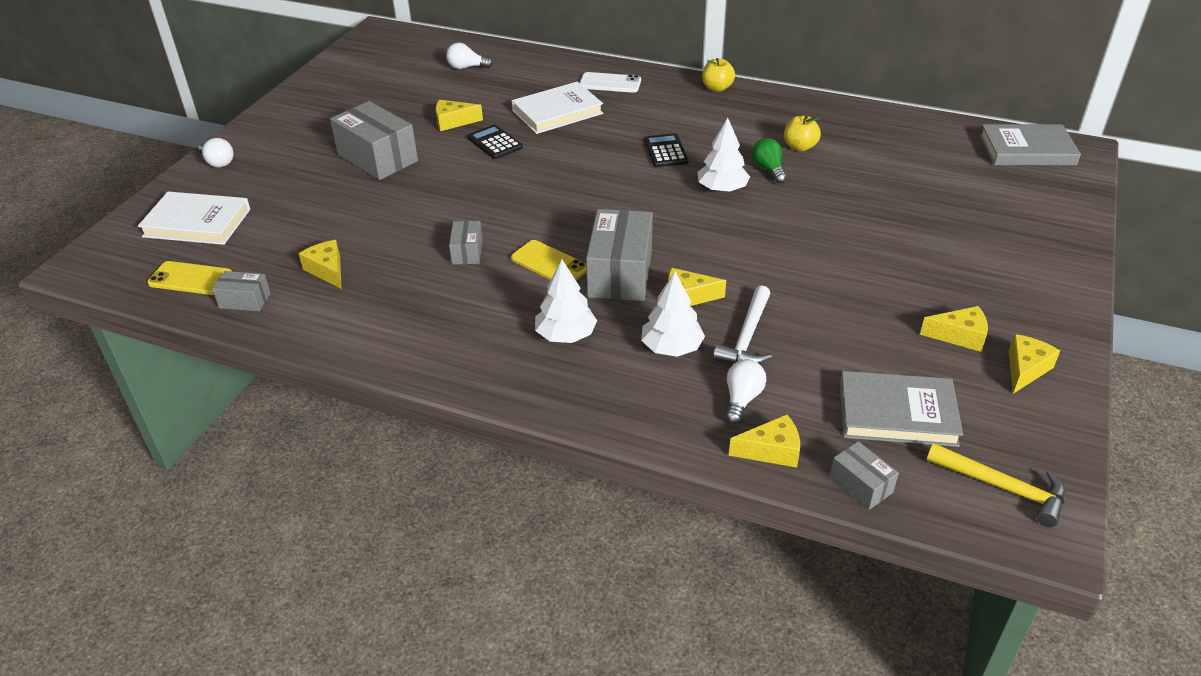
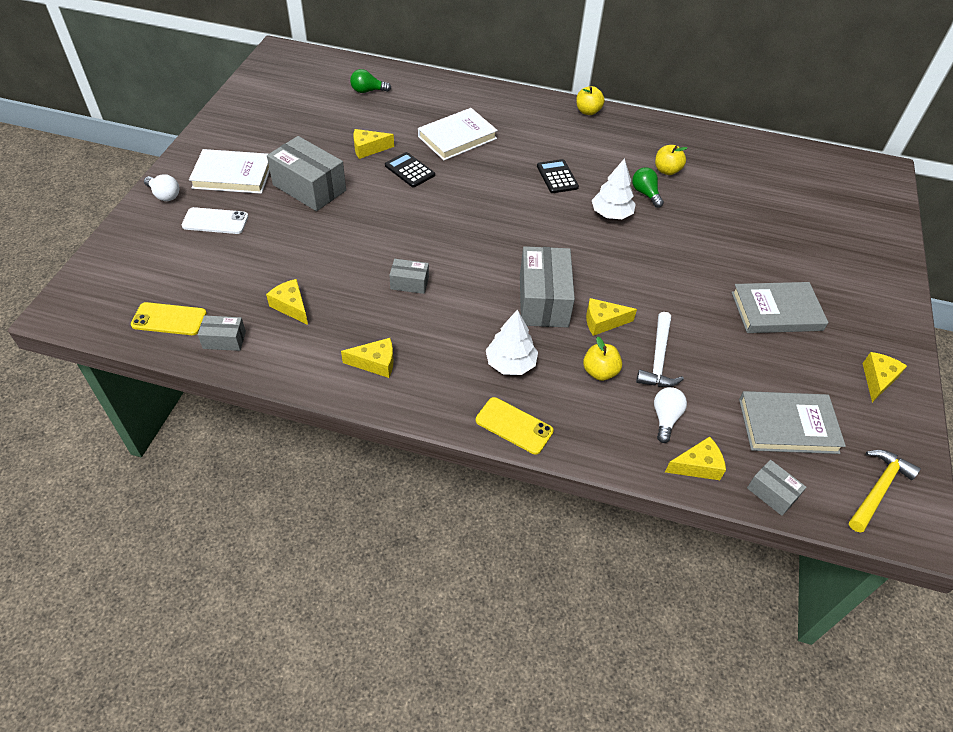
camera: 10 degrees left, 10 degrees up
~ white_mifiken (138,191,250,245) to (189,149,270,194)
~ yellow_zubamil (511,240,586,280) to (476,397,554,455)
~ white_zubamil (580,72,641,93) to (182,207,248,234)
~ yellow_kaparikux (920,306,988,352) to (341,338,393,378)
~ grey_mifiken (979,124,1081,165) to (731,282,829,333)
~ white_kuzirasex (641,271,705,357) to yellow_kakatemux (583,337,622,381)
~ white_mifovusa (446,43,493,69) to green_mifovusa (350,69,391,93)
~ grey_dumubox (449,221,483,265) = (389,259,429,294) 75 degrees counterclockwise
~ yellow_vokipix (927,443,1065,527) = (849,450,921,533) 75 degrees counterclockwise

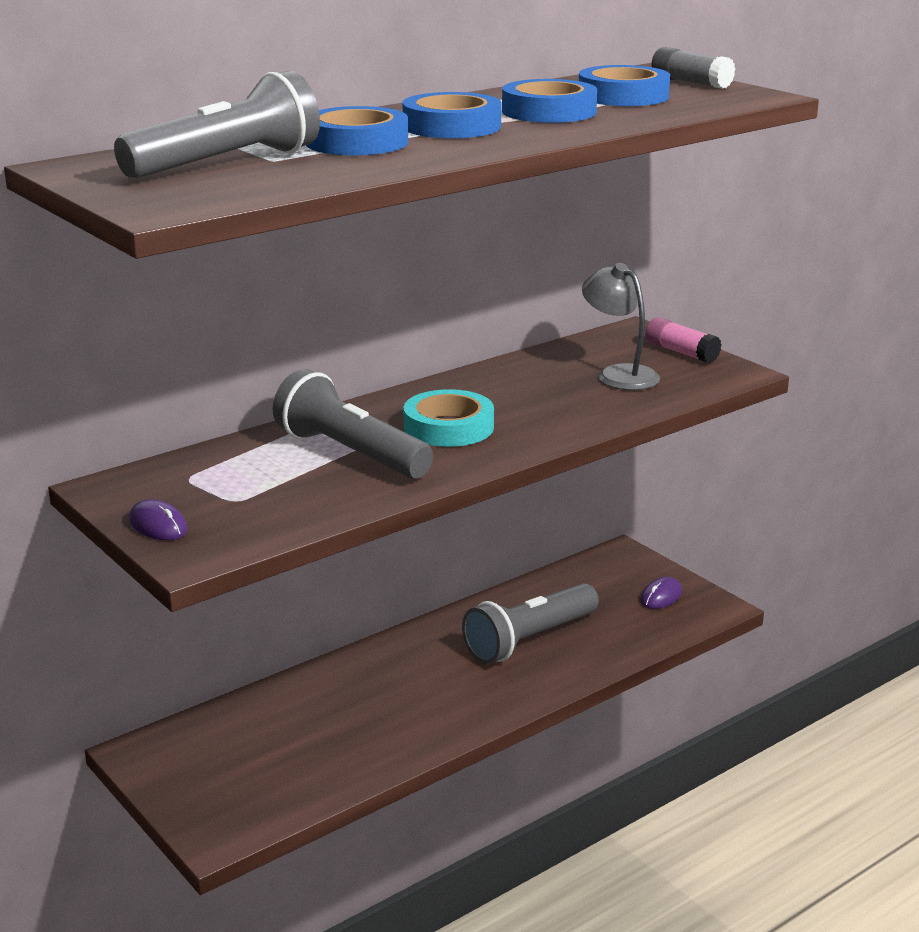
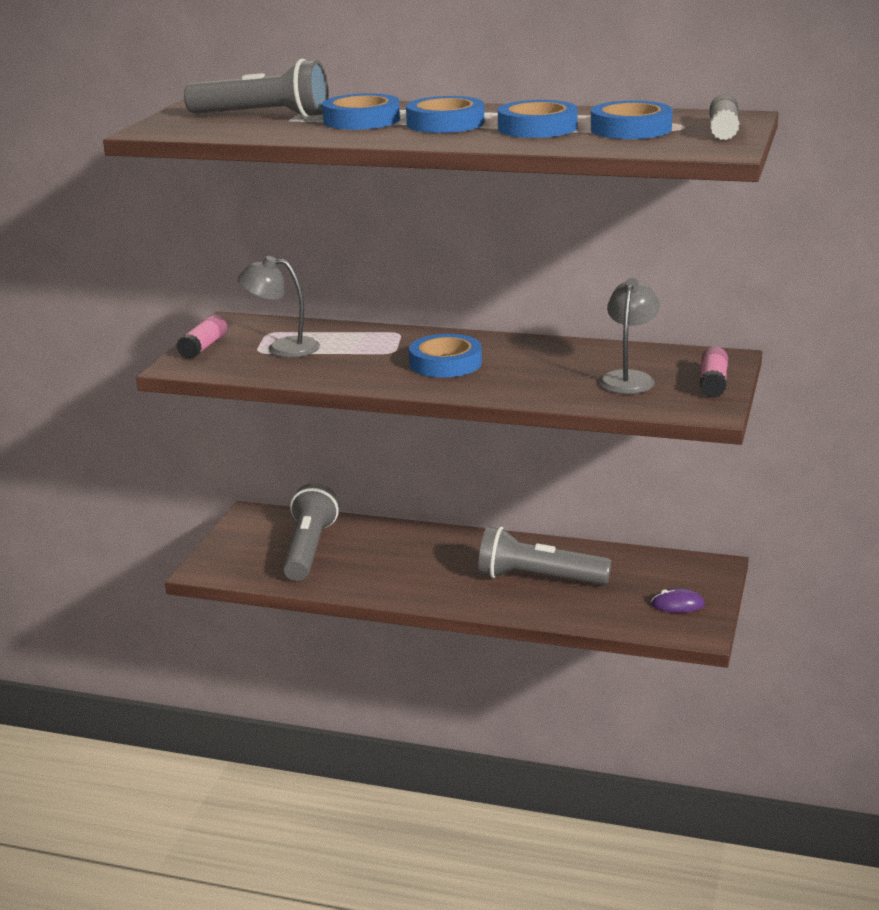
camera: 55 degrees right, 0 degrees up
+ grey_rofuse (238,256,320,358)
~ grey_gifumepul (273,369,433,479) to (283,483,339,581)
~ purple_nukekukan (129,499,188,540) to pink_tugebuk (176,314,227,359)
~ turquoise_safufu (404,389,494,447) to blue_safufu (409,334,482,378)

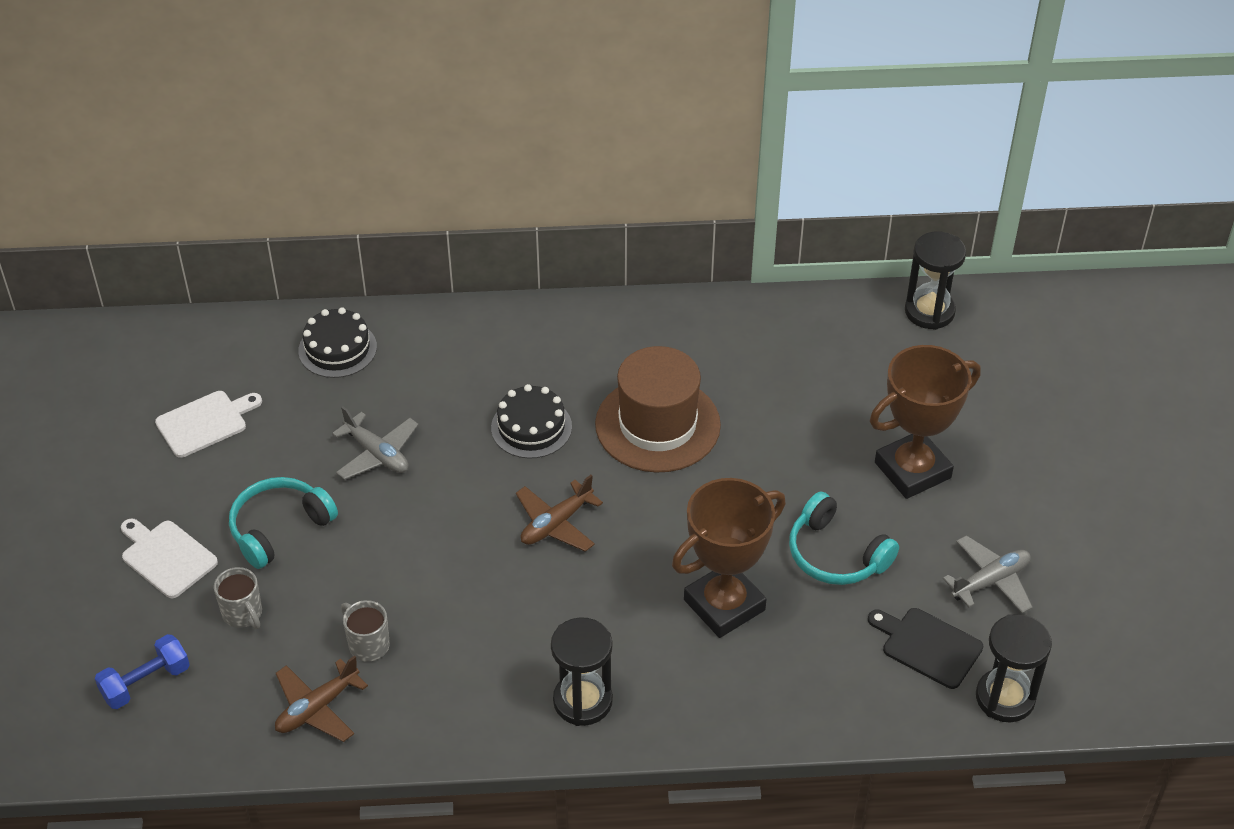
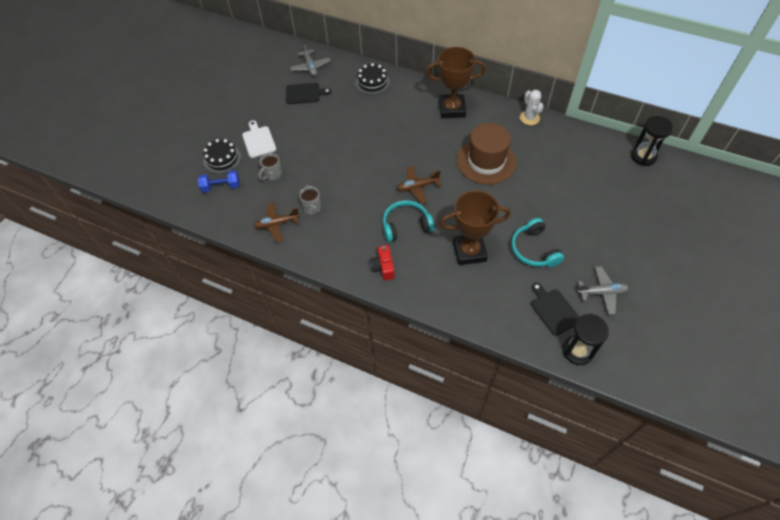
camera: 30 degrees right, 10 degrees up
+ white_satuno (520,90,544,125)
~ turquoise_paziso (229,477,338,569) to (383,200,434,242)
~ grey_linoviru (332,406,418,480) to (290,43,331,76)
~ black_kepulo (491,384,572,459) to (203,139,241,174)
~ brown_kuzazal (870,345,981,499) to (426,47,486,118)
~ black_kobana (551,617,613,726) to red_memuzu (370,245,395,280)
~ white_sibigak (155,391,262,458) to black_sibigak (286,83,331,104)
~ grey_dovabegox (214,567,262,629) = (258,153,282,180) 45 degrees clockwise

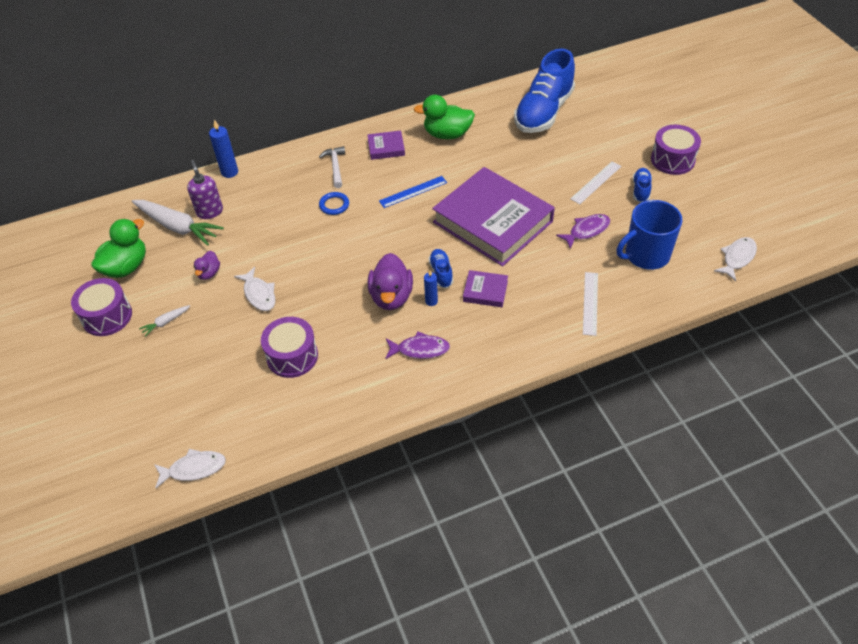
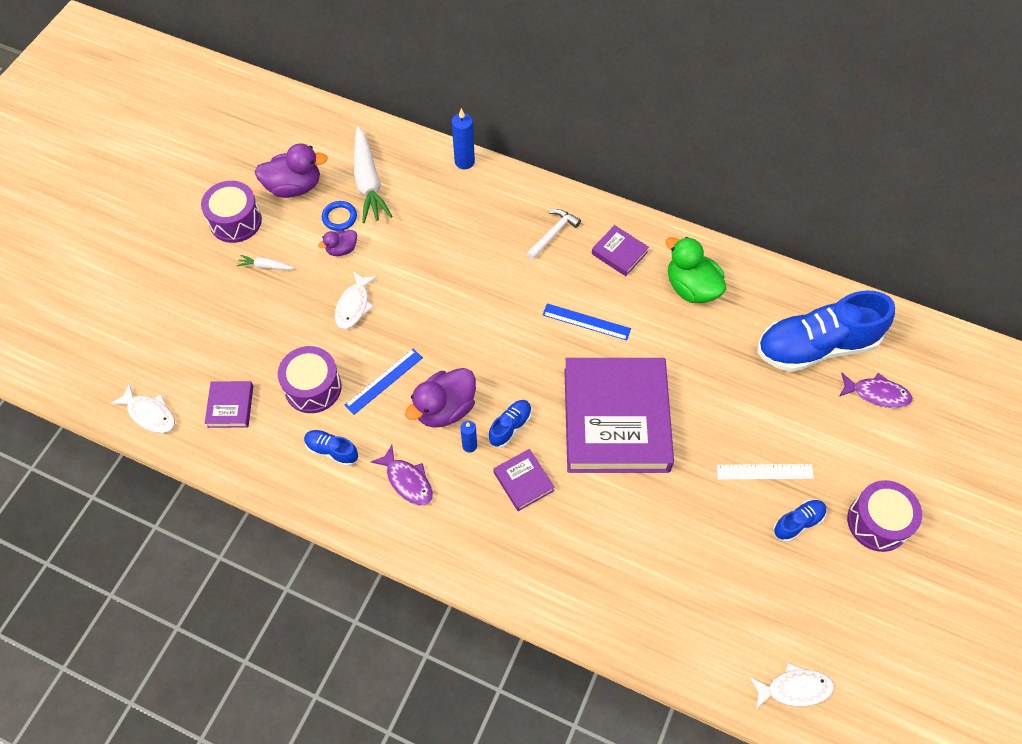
camera: 45 degrees right, 10 degrees up
- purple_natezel (187,160,223,219)
- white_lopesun (583,272,598,336)
- blue_dovabegox (617,200,683,270)
+ purple_mifiken (205,381,253,428)
+ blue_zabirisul (304,430,358,466)
+ blue_lopesun (345,349,423,415)
~ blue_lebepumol (319,192,349,215) to (322,201,357,231)
~ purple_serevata (556,214,610,249) to (839,373,913,408)
~ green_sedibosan (91,219,146,278) to purple_sedibosan (255,144,328,198)

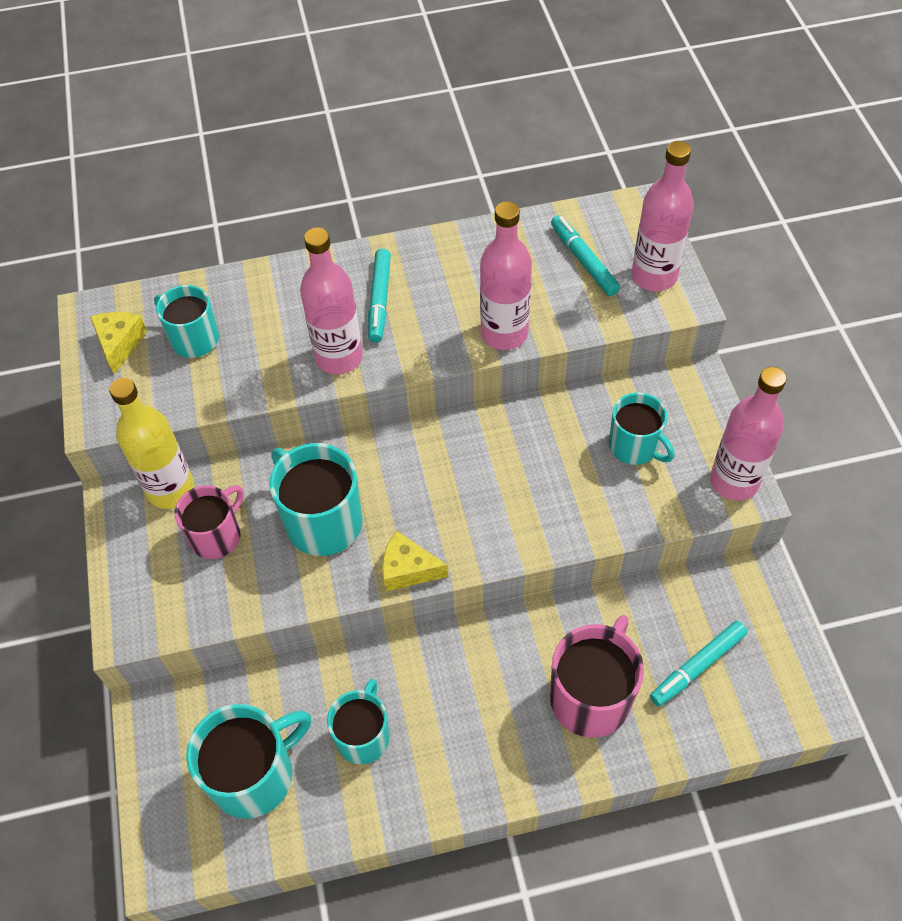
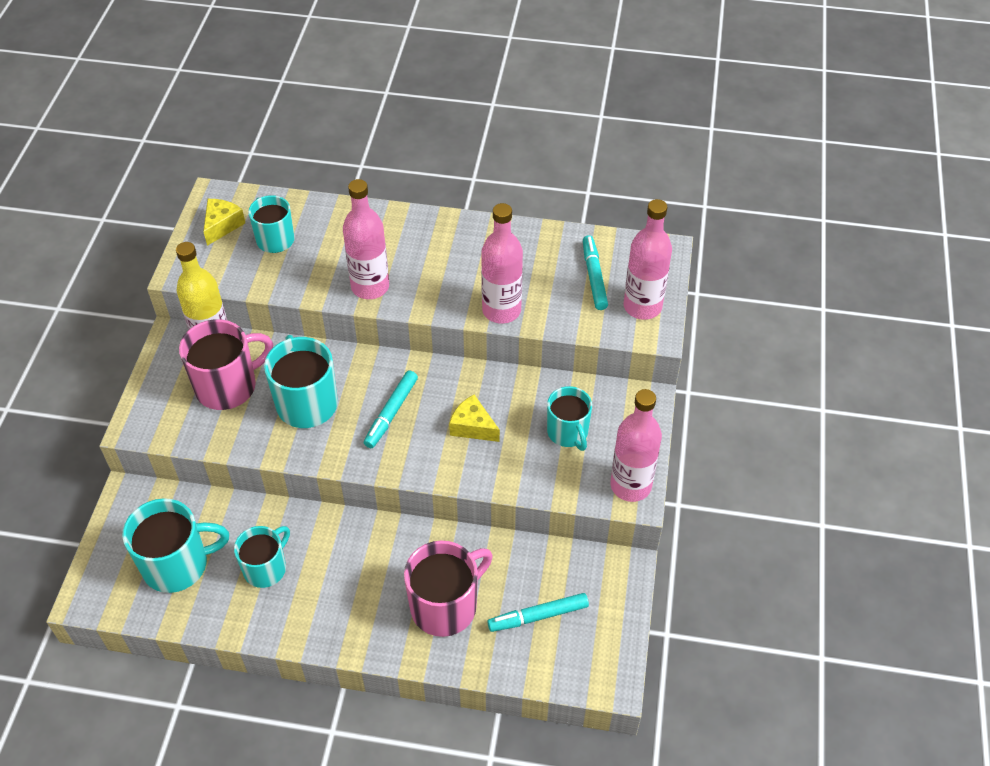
camera: 20 degrees right, 5 degrees down
~ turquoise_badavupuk (368,249,391,342) to (364,370,418,448)
~ yellow_kaparikux (382,531,448,591) to (449,395,500,442)
~ pink_dovabegox (175,485,244,559) = (179,319,273,410) x1.51

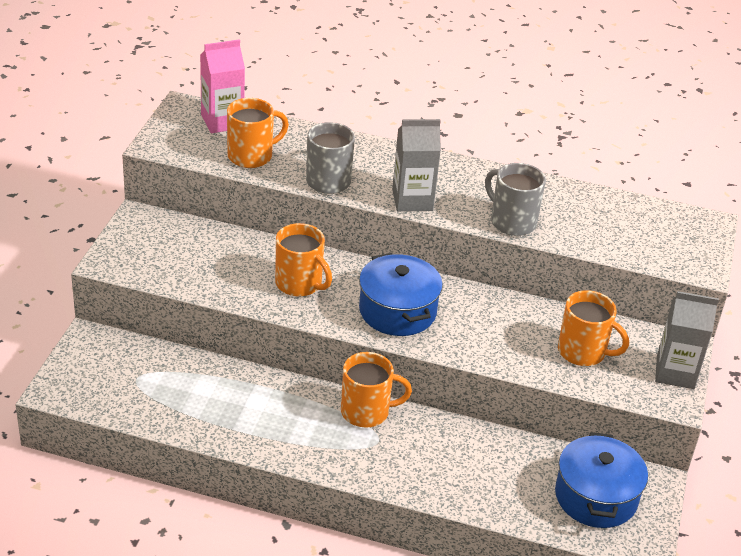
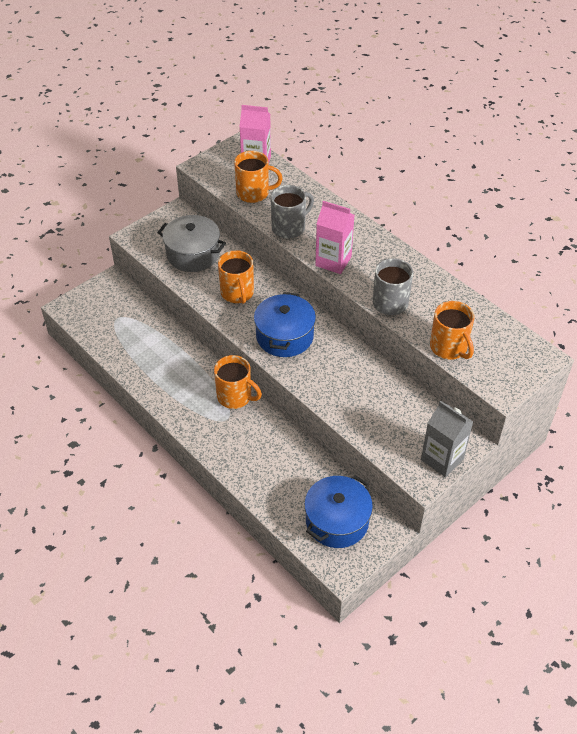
camera: 35 degrees right, 10 degrees up
+ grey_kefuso (157,215,226,272)
~ orange_dovabegox (558,290,629,366) to (430,301,475,360)
~ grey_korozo (392,119,441,212) to pink_korozo (315,201,354,274)

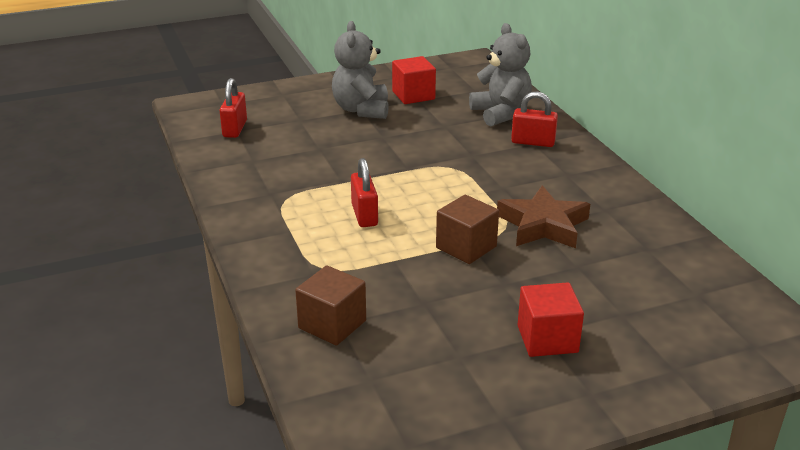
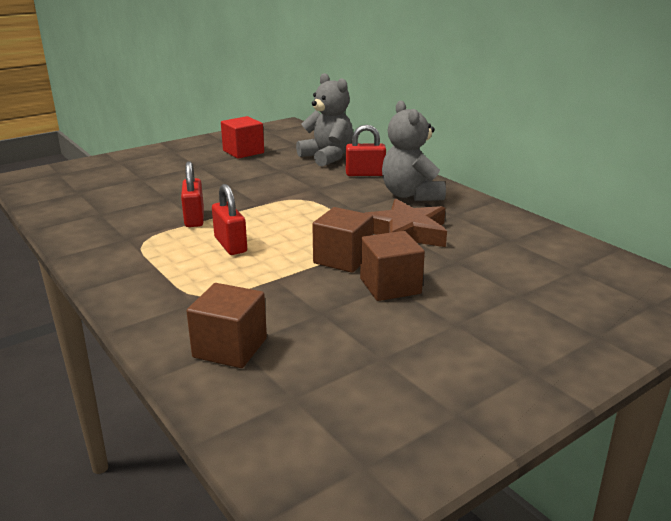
camera: 15 degrees left, 5 degrees down
- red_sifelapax (518,282,584,357)
+ brown_sifelapax (360,231,425,301)
~ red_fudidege (220,78,247,138) to (181,161,204,227)
~ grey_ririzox (332,21,389,119) to (382,101,446,201)

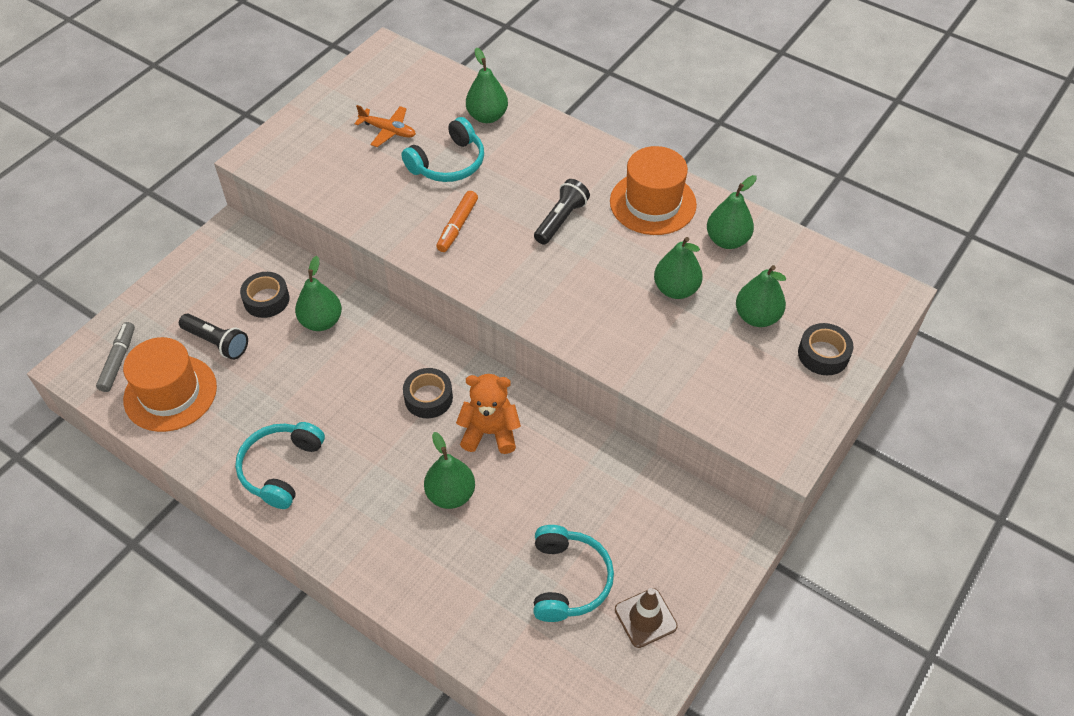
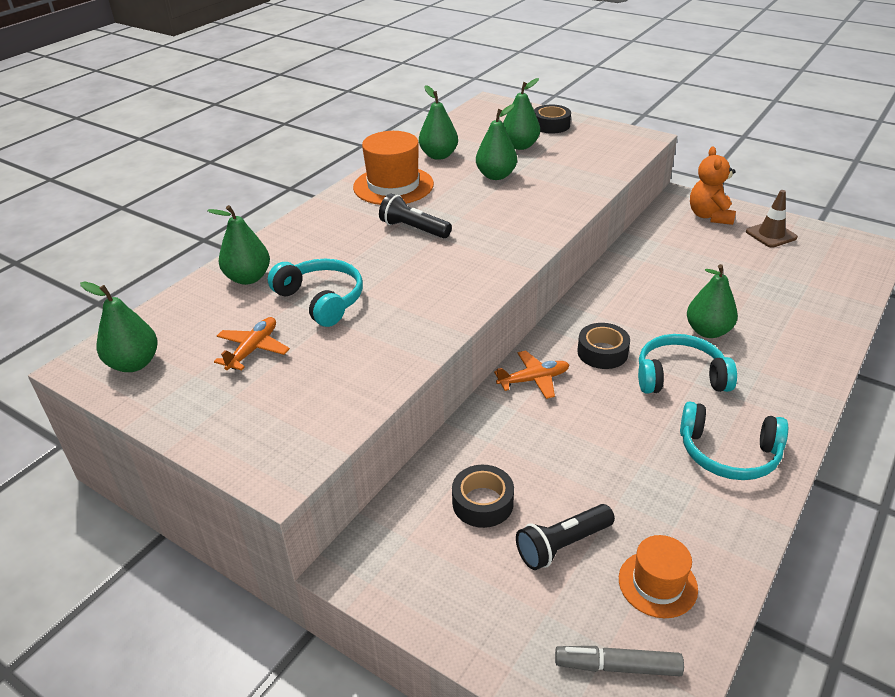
camera: 90 degrees left, 15 degrees down
- orange_badavupuk (436,191,478,252)
+ orange_linoviru (494,351,569,399)
~ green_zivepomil (295,256,342,331) to (80,282,158,372)
~ orange_ririzox (456,374,521,454) to (690,147,736,225)
~ turquoise_paziso (533,525,614,622) to (638,334,737,394)
~ black_gifumepul (179,314,248,360) = (516,504,615,570) 150 degrees counterclockwise
~ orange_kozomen (123,337,217,432) = (619,535,698,618) x0.60

